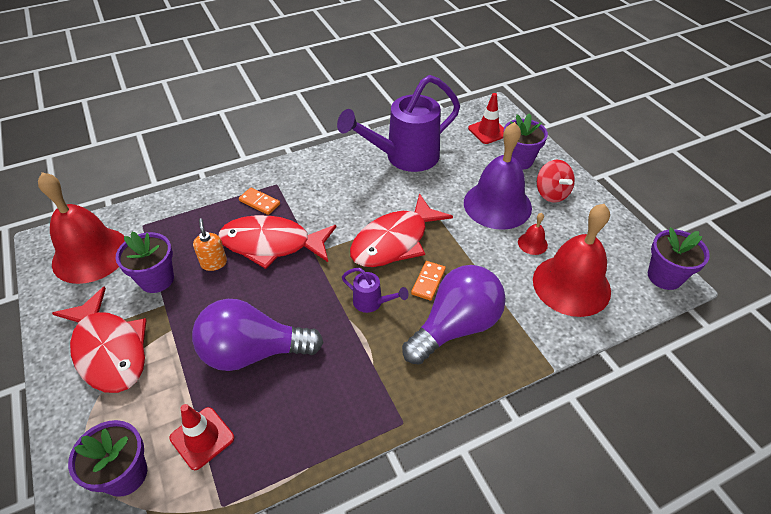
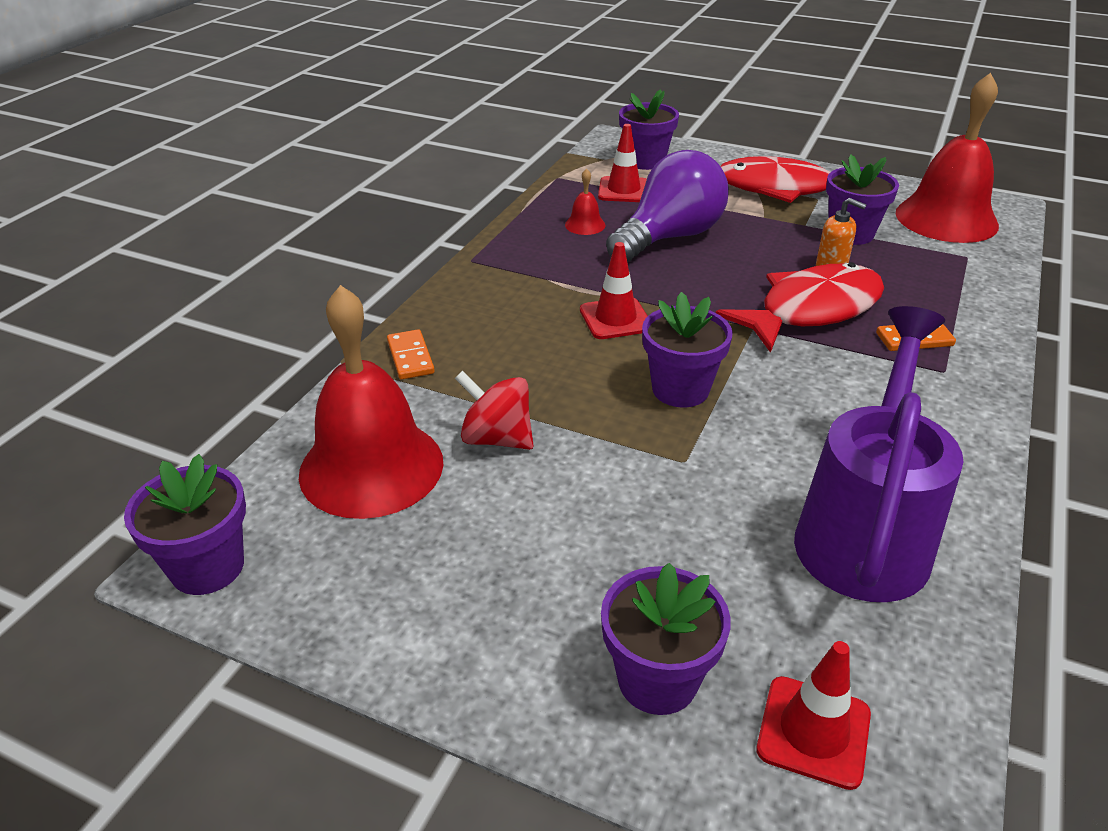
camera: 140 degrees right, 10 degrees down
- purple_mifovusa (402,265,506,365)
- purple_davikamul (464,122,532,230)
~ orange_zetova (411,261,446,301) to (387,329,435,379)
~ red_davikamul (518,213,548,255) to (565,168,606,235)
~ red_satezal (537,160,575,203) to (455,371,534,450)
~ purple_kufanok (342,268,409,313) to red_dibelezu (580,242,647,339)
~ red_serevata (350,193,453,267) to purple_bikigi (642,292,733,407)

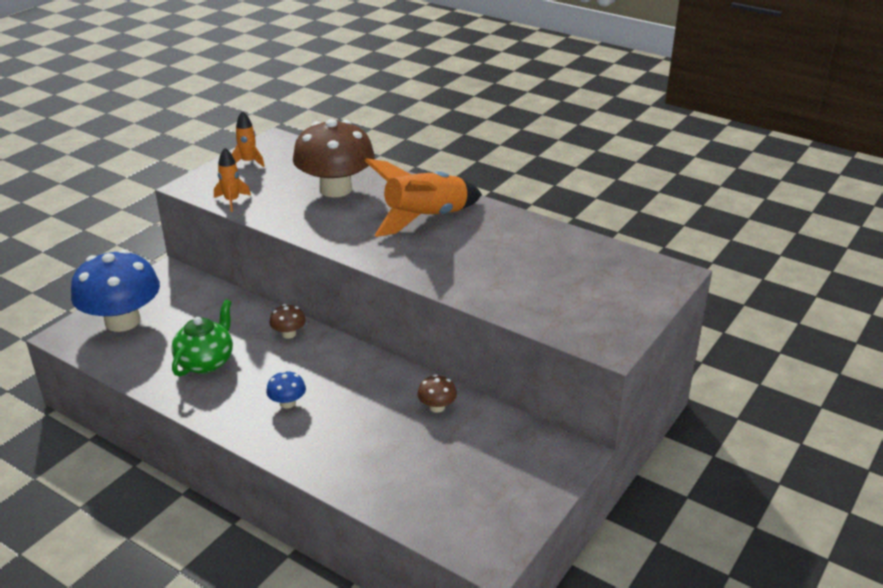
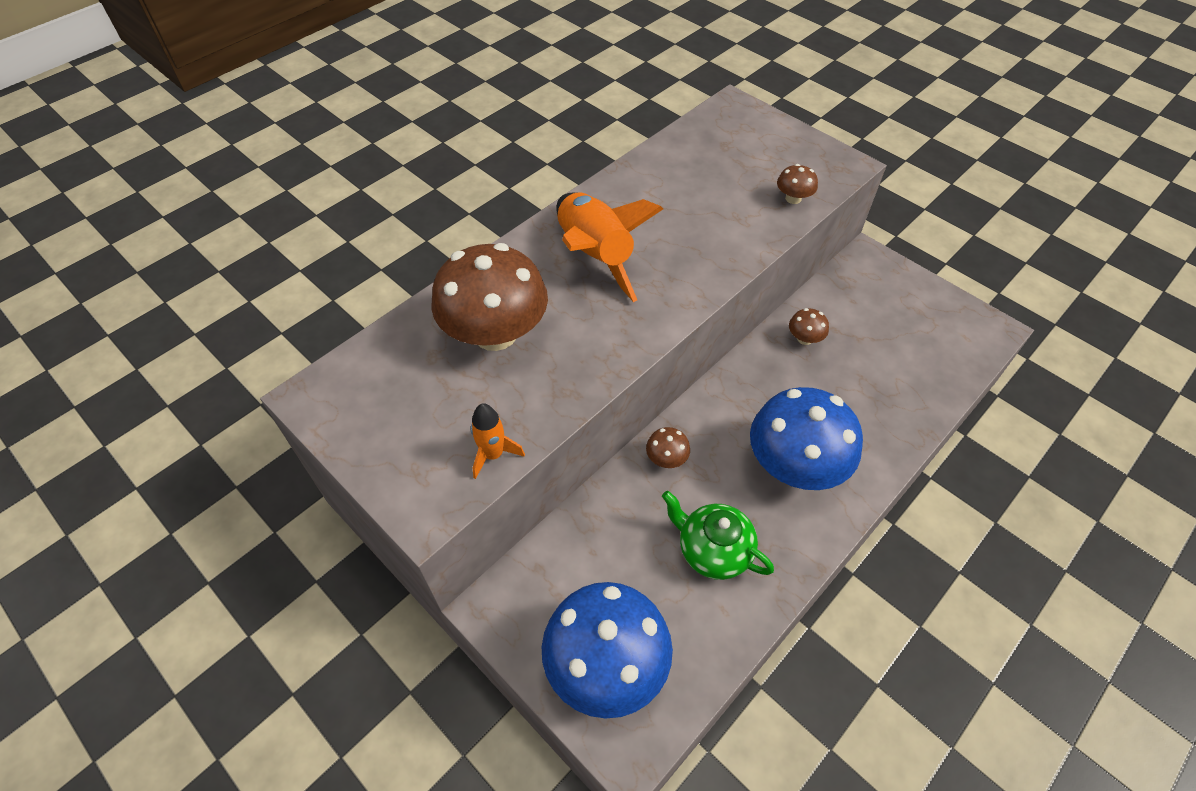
camera: 80 degrees left, 20 degrees up
- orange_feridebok (232,111,265,167)
+ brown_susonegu (777,164,818,204)
~ blue_susonegu (266,371,306,408) = (750,387,863,490) x2.41

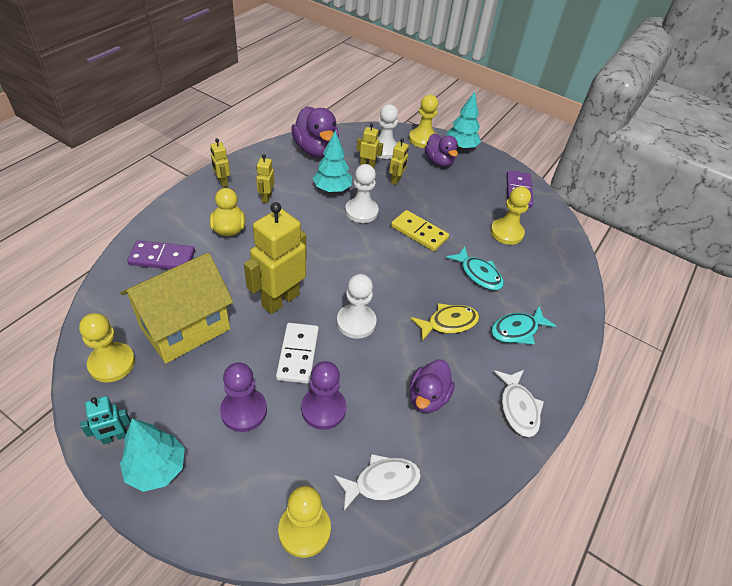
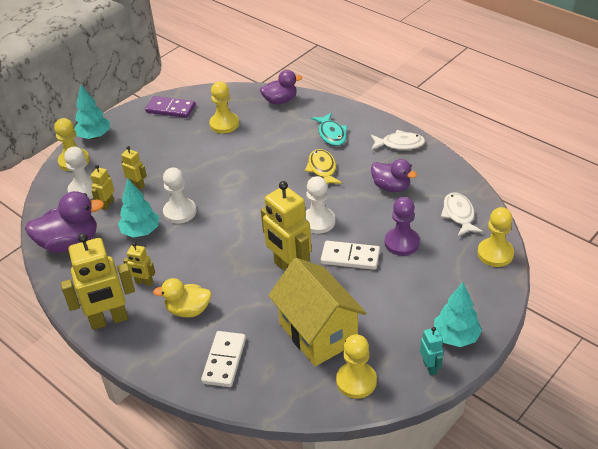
camera: 75 degrees left, 5 degrees down
- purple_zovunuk (220,362,267,432)
- yellow_zetova (391,210,449,251)
- turquoise_serevata (446,246,504,290)
~ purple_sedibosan (425,134,458,167) to (260,70,302,104)
~ purple_zetova (127,241,195,269) to white_zetova (201,331,246,387)
~ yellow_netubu (210,138,230,187) = (61,233,135,330) x2.06

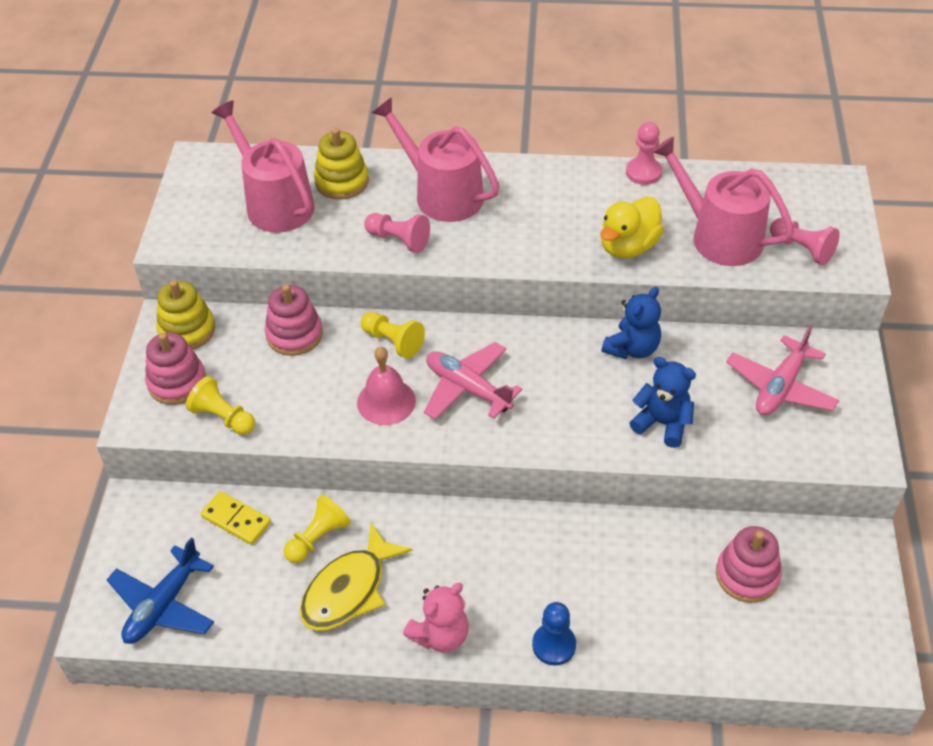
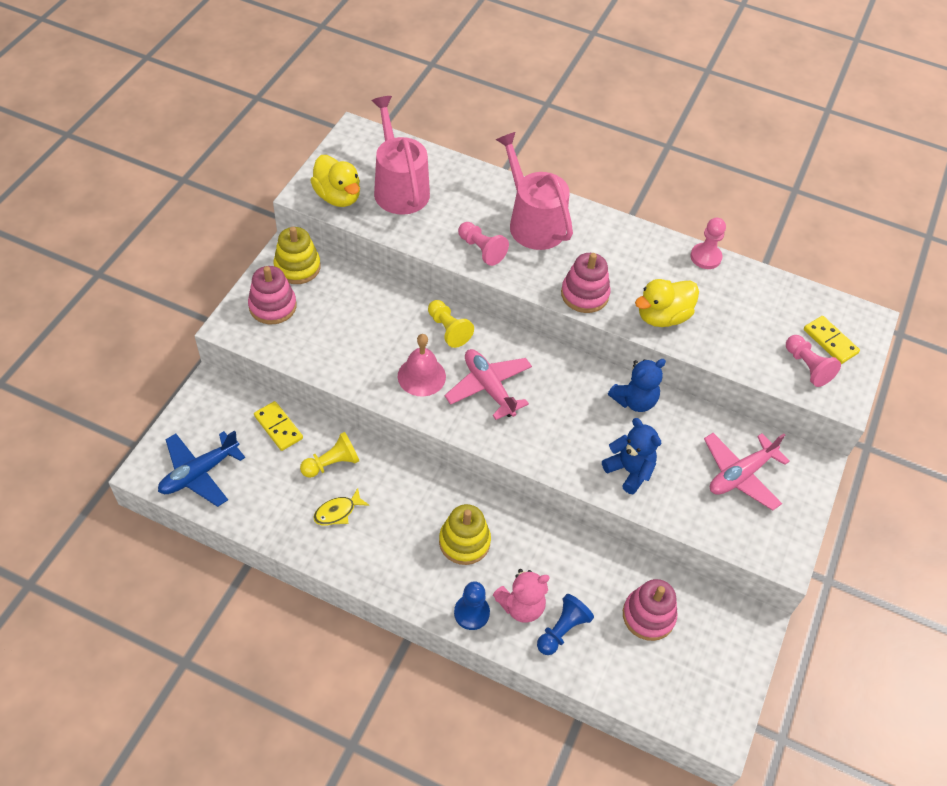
camera: 15 degrees right, 5 degrees up
- yellow_zovunuk (186,376,255,435)
- pink_kufanok (652,136,794,266)
+ yellow_sedibosan (310,155,360,207)
+ blue_zovunuk (537,594,594,655)
+ yellow_zetova (804,316,860,364)
~ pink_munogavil (265,284,323,356) to (561,253,611,313)
~ yellow_munogavil (314,128,369,200) to (439,504,491,565)
~ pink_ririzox (403,583,469,652) to (493,569,550,623)
~ yellow_serevata (300,523,413,631) = (313,488,369,525) x0.53

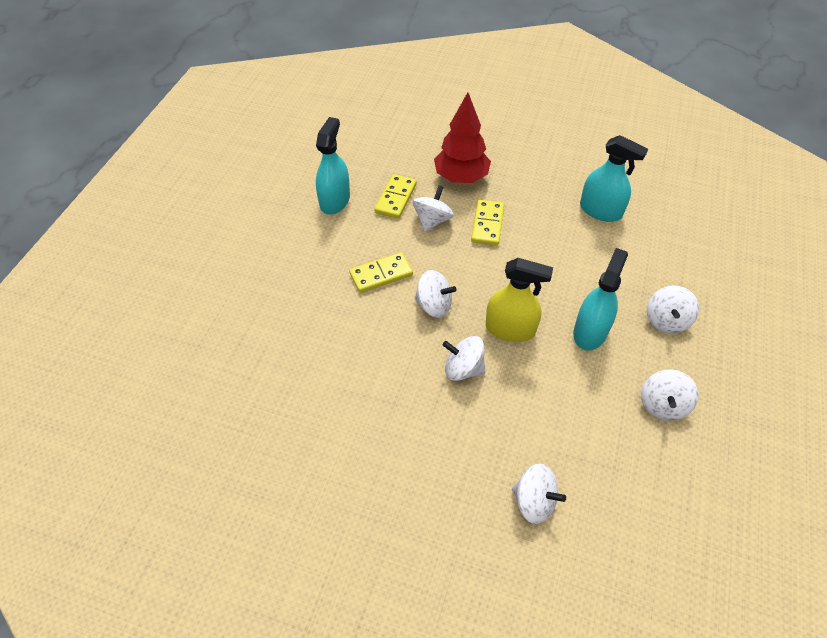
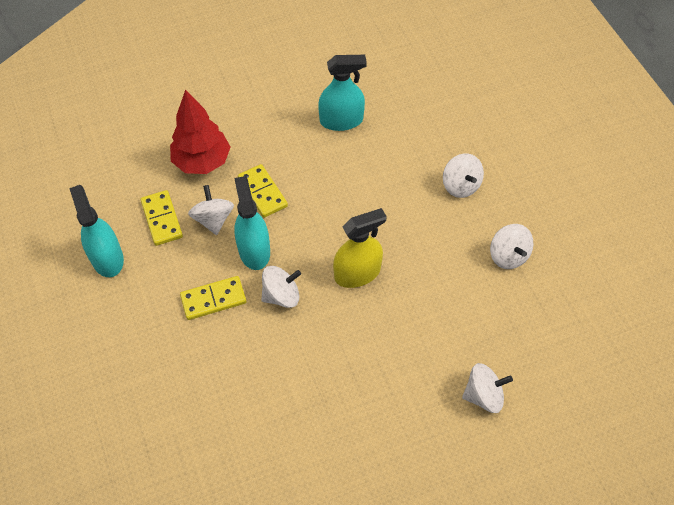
camera: 40 degrees left, 5 degrees up
- white_satezal (443,336,485,381)
~ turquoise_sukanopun (573,248,628,351) to (234,176,270,270)
~ yellow_zetova (349,252,413,293) = (180,276,246,320) 45 degrees clockwise

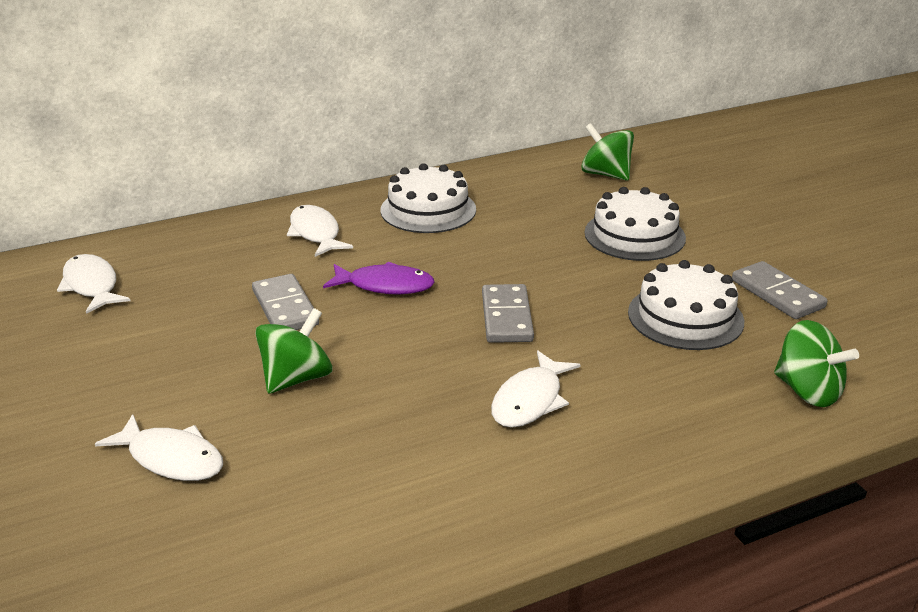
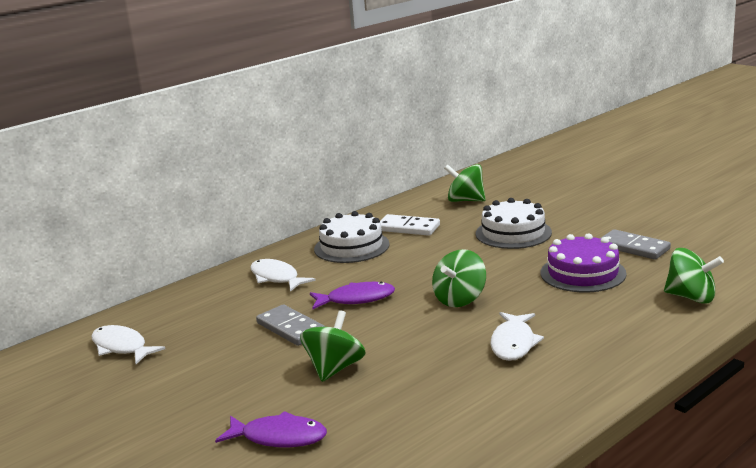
camera: 15 degrees left, 10 degrees down
+ white_zetova (380,214,440,236)
~ grey_zetova (482,284,534,343) to green_satezal (432,249,486,307)
~ white_serevata (95,414,223,481) to purple_serevata (215,411,327,447)
~ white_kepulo (628,260,744,350) to purple_kepulo (541,233,627,293)

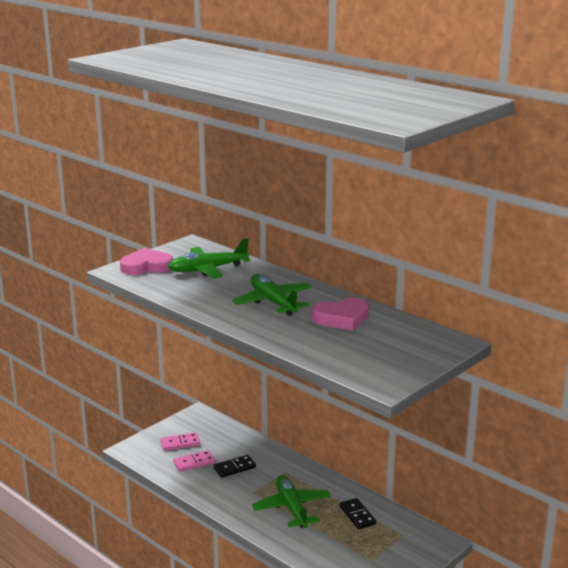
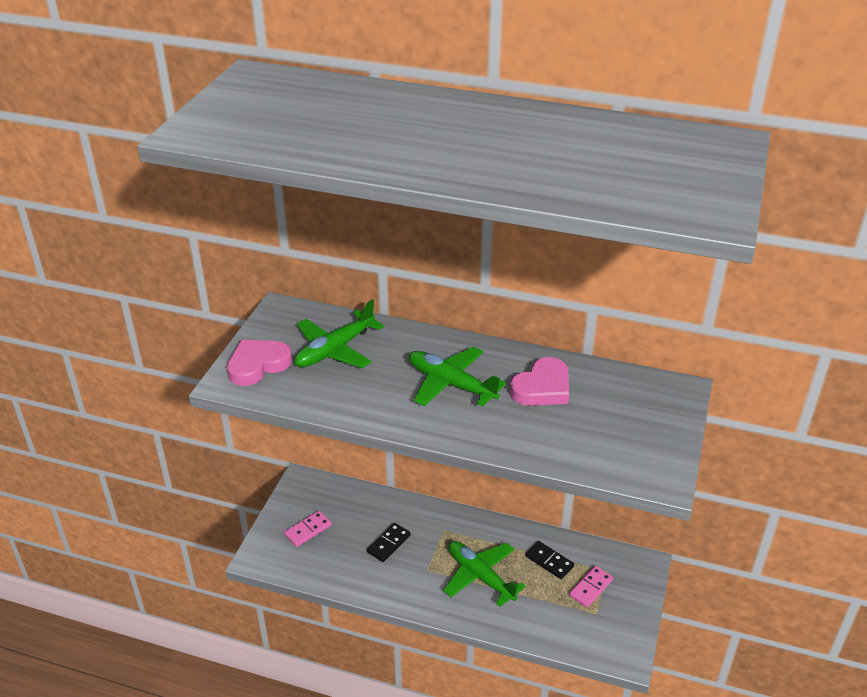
camera: 25 degrees left, 15 degrees up
~ pink_zetova (173,450,215,472) to (569,566,613,608)

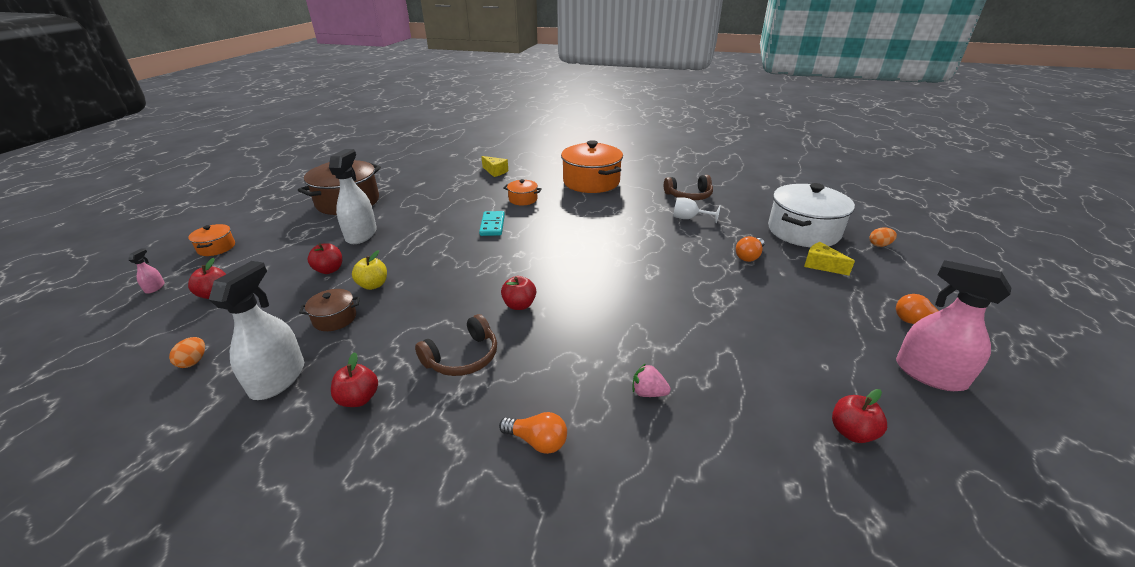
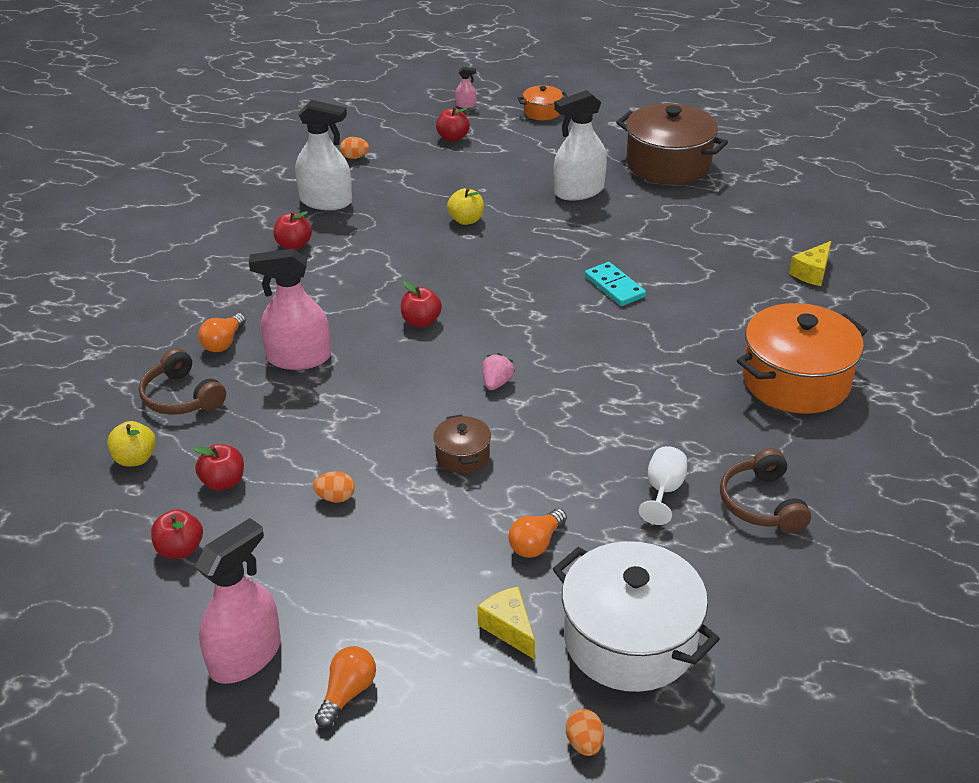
camera: 90 degrees right, 5 degrees up
- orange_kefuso (503,179,542,205)
+ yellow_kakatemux (107,421,156,466)
+ pink_sukanopun (249,249,331,370)
+ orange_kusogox (313,471,355,503)
~ brown_kefuso (299,289,360,331) to (433,414,491,473)
~ red_kakatemux (308,243,342,274) to (193,444,244,491)
~ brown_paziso (415,314,497,376) to (139,348,226,415)
~ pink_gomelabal (632,363,671,397) to (482,353,515,390)
~ white_sukanopun (329,149,377,244) = (554,90,607,201) 150 degrees clockwise
~ turquoise_zetova (479,211,505,236) = (585,262,646,306) 60 degrees clockwise
~ orange_mifovusa (736,236,764,262) = (508,509,567,558) 90 degrees counterclockwise
~ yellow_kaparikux (804,242,855,276) = (477,586,535,660) 75 degrees counterclockwise

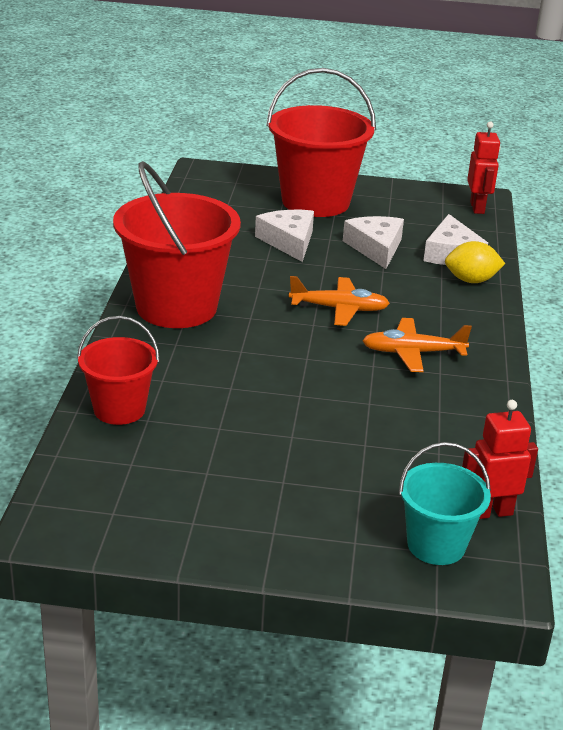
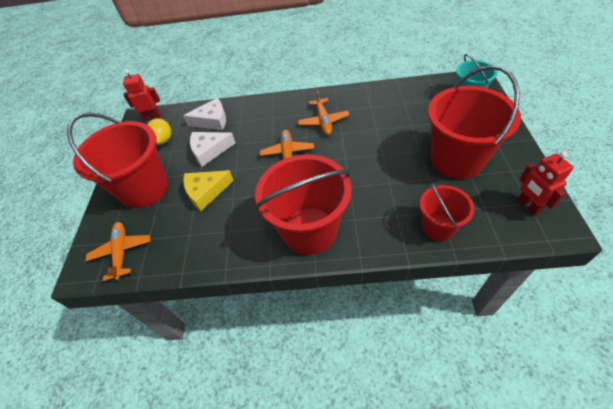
camera: 90 degrees left, 20 degrees up
+ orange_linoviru (86,222,150,281)
+ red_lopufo (428,65,521,179)
~ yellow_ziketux (445,241,505,283) to (147,118,171,145)
~ red_netubu (462,400,538,519) to (517,152,574,216)
~ white_kaparikux (255,210,314,262) to yellow_kaparikux (183,170,234,211)

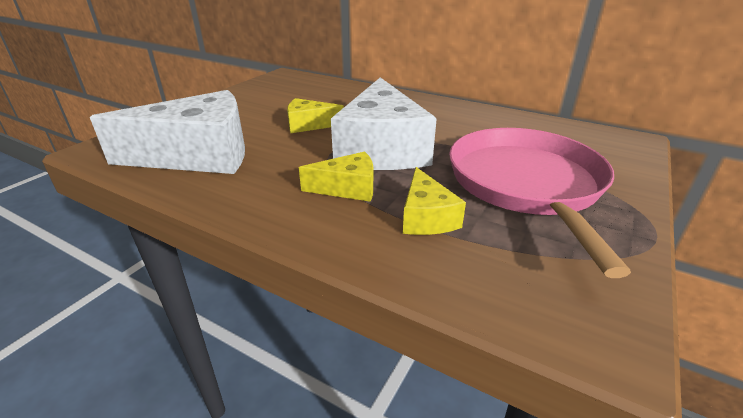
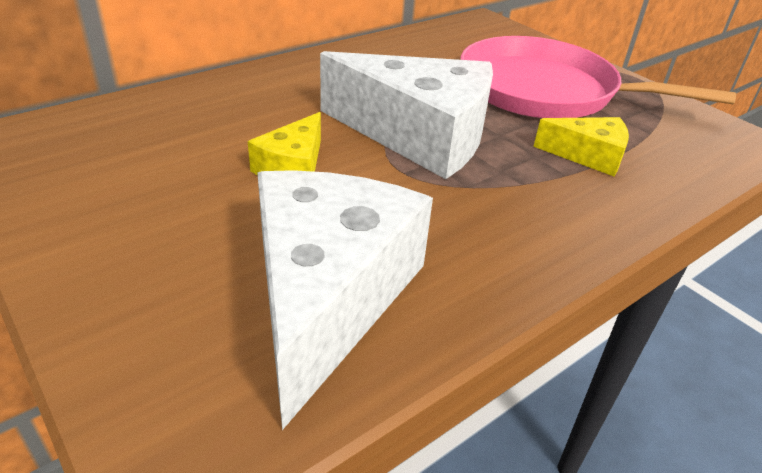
camera: 70 degrees left, 5 degrees up
- yellow_kaparikux (299,151,373,202)

